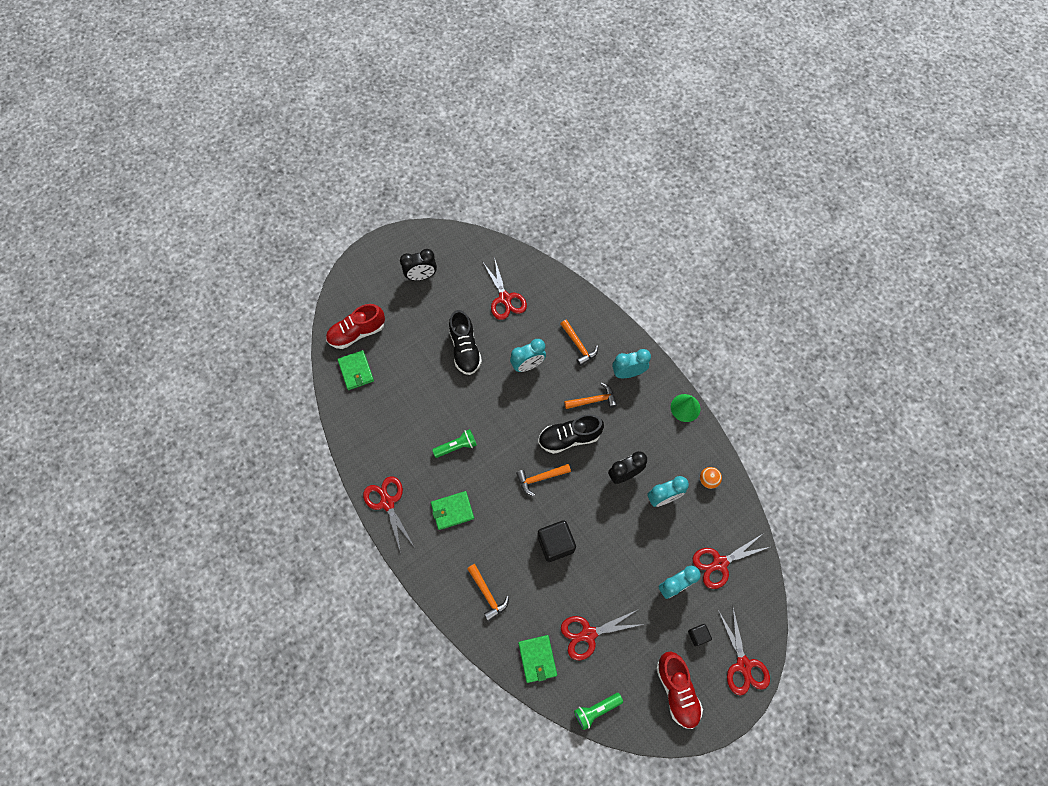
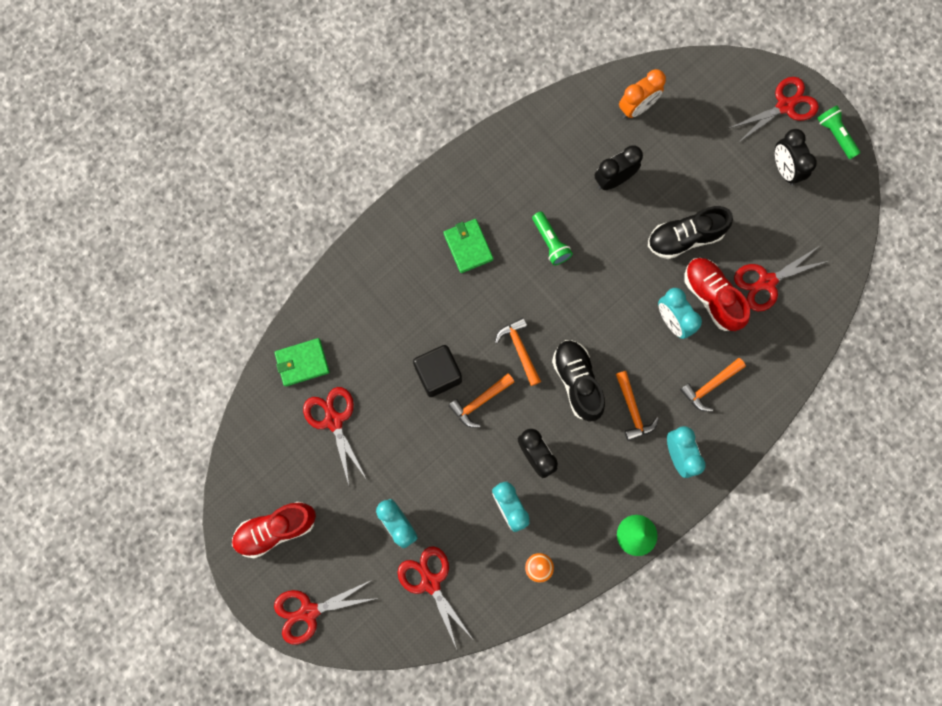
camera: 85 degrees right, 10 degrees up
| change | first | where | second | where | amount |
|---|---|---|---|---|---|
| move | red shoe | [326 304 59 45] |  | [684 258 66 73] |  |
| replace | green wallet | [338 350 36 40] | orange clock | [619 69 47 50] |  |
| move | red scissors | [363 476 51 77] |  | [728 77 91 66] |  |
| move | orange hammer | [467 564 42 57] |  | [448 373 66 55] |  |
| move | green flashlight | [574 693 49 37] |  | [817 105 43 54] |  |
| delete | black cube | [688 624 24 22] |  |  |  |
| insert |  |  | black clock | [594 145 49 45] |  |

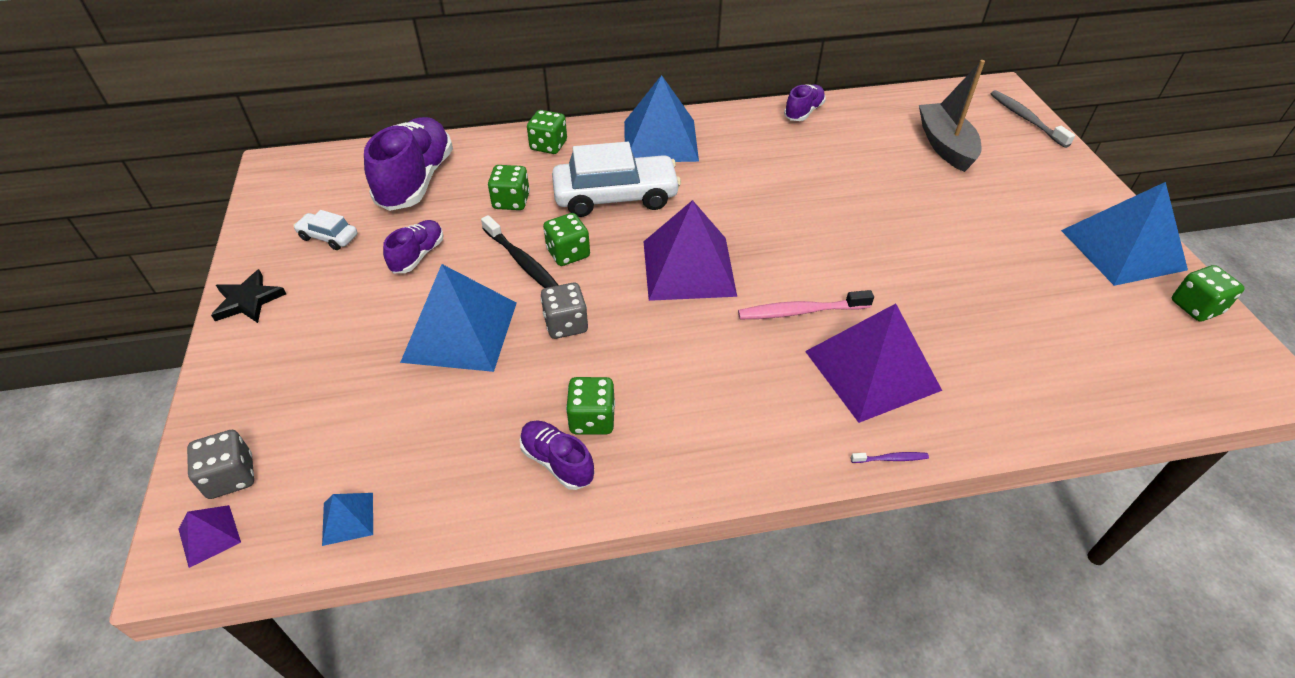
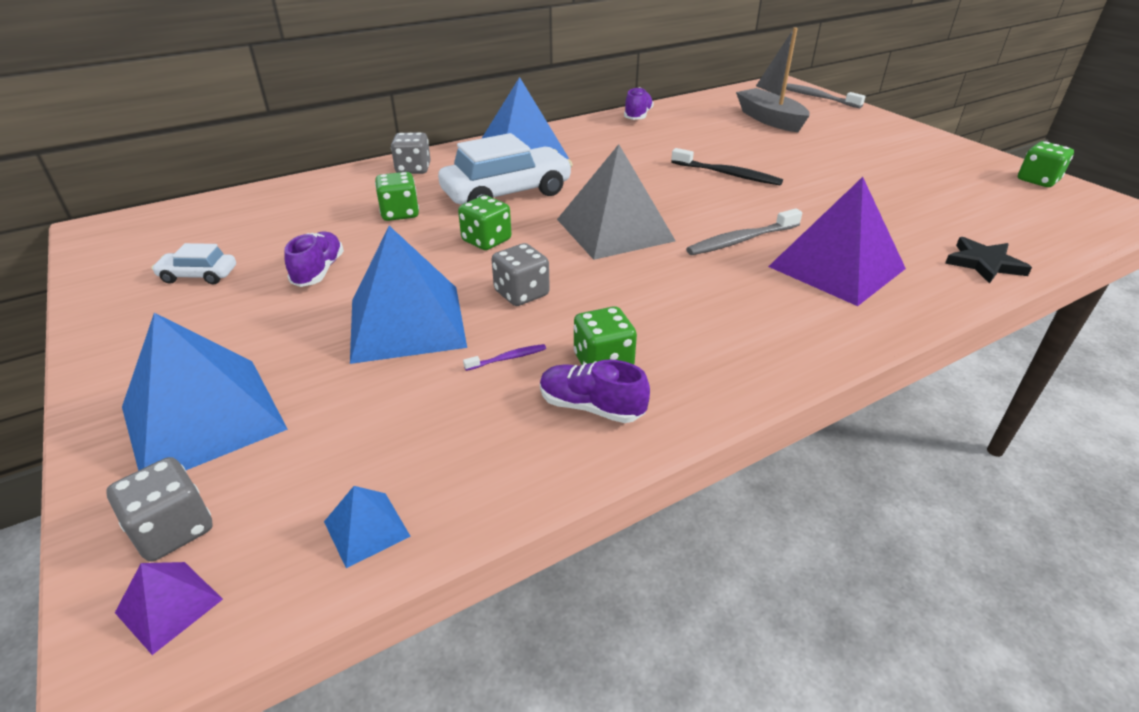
camera: 20 degrees left, 10 degrees down
| change | first | where | second | where | amount |
|---|---|---|---|---|---|
| move | black star | [211 269 75 54] |  | [945 237 87 47] |  |
| delete | purple shoe | [364 117 89 94] |  |  |  |
| move | black toothbrush | [481 215 77 73] |  | [671 148 112 38] |  |
| recolor | green dice | [527 110 40 44] | grey dice | [391 132 40 42] |  |
| recolor | purple pyramid | [644 200 93 101] | grey pyramid | [557 144 119 116] |  |
| recolor | pink toothbrush | [738 290 136 29] | grey toothbrush | [686 208 116 47] |  |
| move | purple toothbrush | [851 452 78 11] |  | [463 344 83 27] |  |
| move | blue pyramid | [1061 182 127 104] |  | [122 313 166 158] |  |

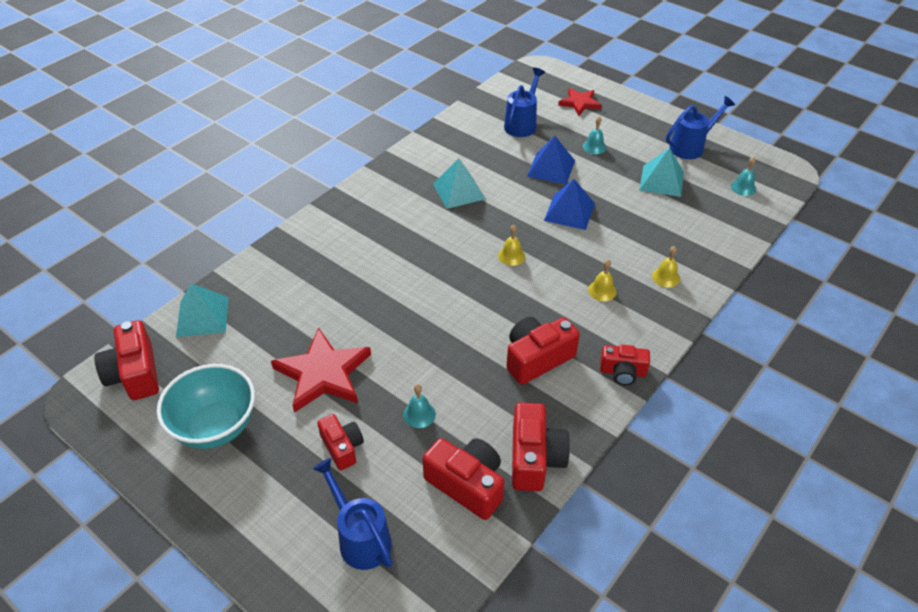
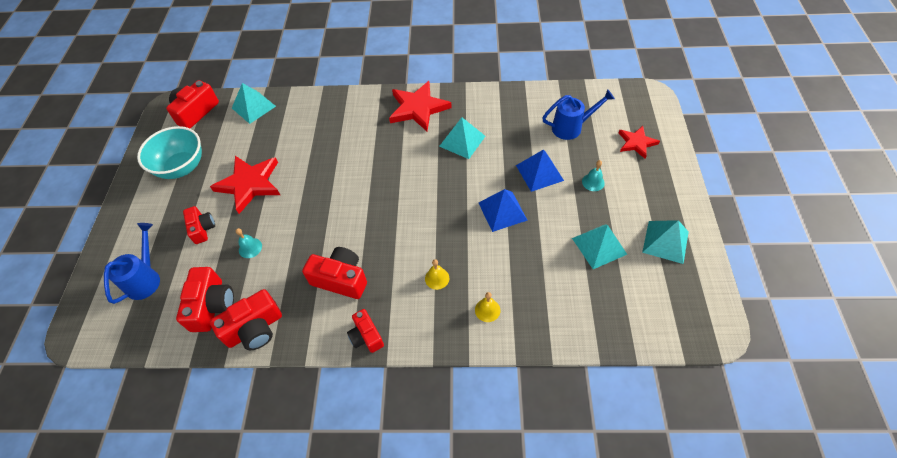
camera: 55 degrees right, 10 degrees up
| change | first | where | second | where | amount |
|---|---|---|---|---|---|
| rotate | red camera | [317 414 47 56] |  | [183 206 32 38] | 45 degrees counterclockwise |
| delete | yellow bell | [498 225 27 41] |  |  |  |
| replace | blue watering can | [666 96 69 63] | turquoise pyramid | [642 220 47 44] |  |
| delete | turquoise bell | [731 157 25 39] |  |  |  |
| insert |  |  | red star | [389 81 63 50] |  |

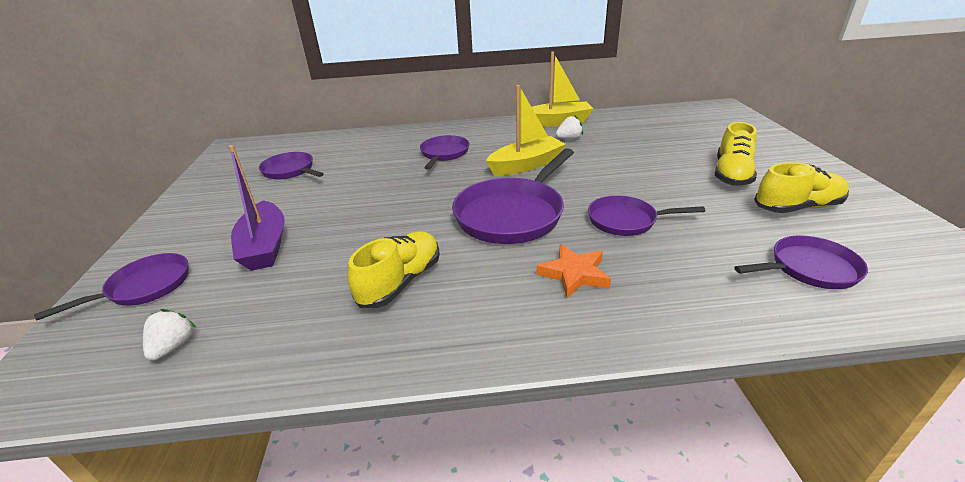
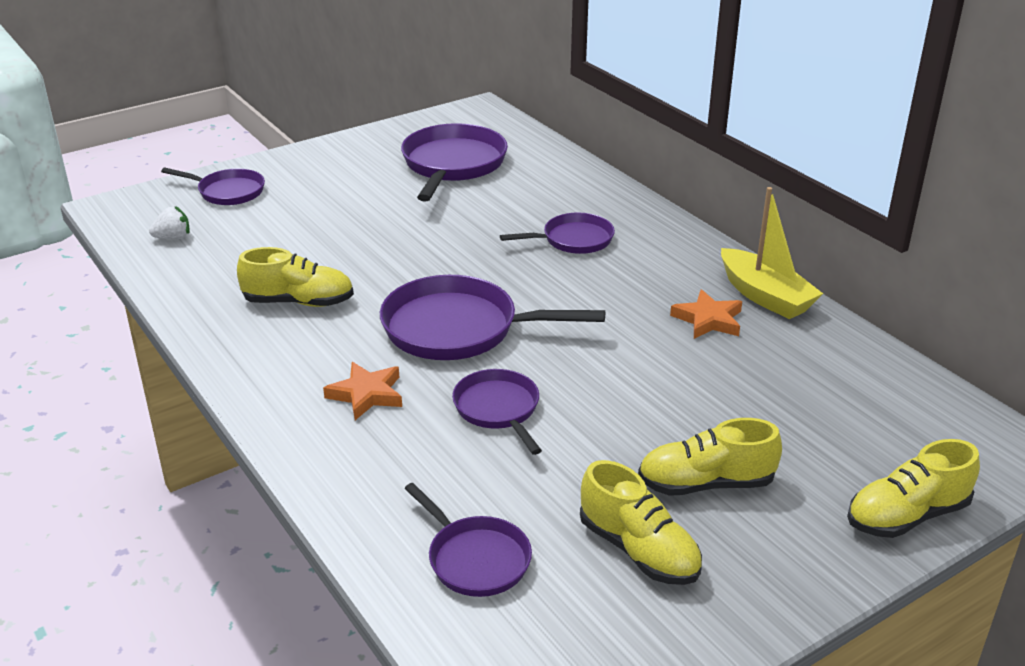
camera: 60 degrees right, 0 degrees up
| change | first | where | second | where | amount |
|---|---|---|---|---|---|
| delete | purple boat | [228 145 57 126] |  |  |  |
| resize | purple pan | [259 152 65 27] |  | [401 123 107 79] | x1.70 |
| delete | yellow boat | [486 85 80 90] |  |  |  |
| replace | white strawberry | [556 116 27 23] | orange star | [670 289 72 50] |  |
| insert |  |  | yellow shoe | [847 439 133 99] |  |

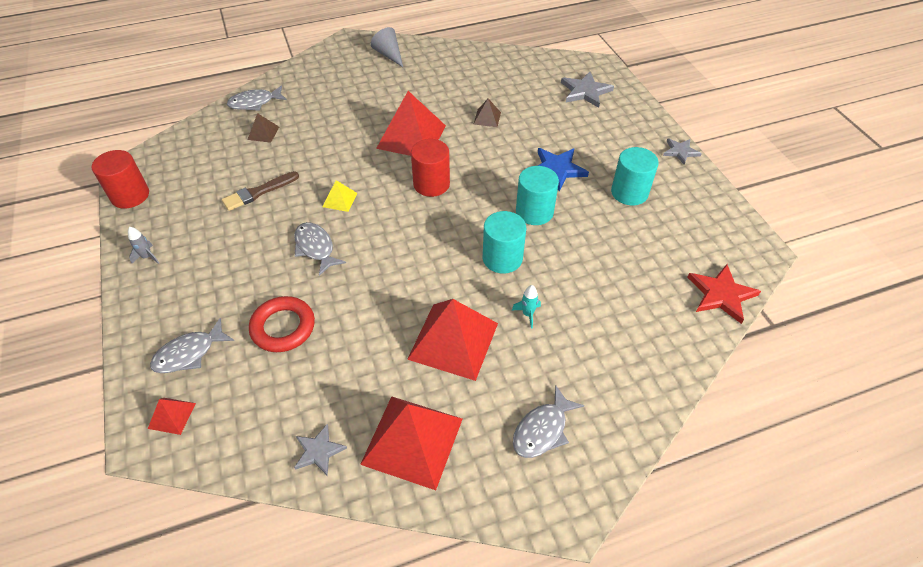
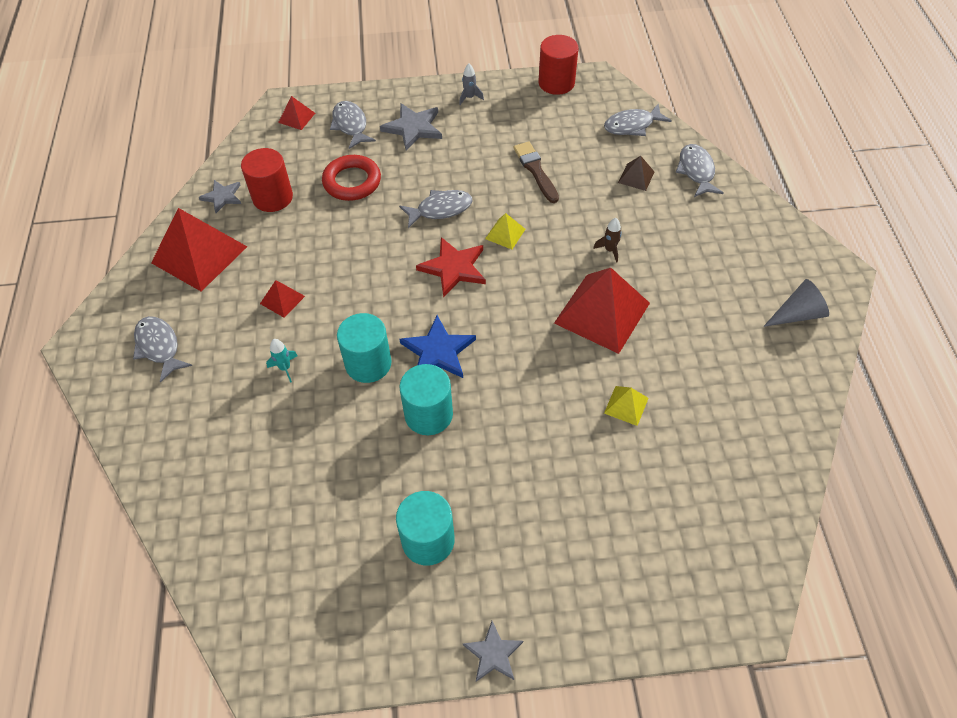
camera: 105 degrees right, 5 degrees up
| change | first | where | second | where | amount |
|---|---|---|---|---|---|
| resize | red pyramid | [407 299 91 82] |  | [260 280 45 38] | x0.46 |
| move | red cylinder | [411 139 39 58] |  | [241 148 52 64] |  |
| recolor | brown pyramid | [474 98 27 29] | yellow pyramid | [604 386 44 40] |  |
| move | blue star | [538 148 51 43] |  | [399 315 77 63] |  |
| move | grey star | [561 72 53 36] |  | [380 103 62 48] |  |
| move | red star | [687 264 74 60] |  | [416 237 70 60] |  |
| insert |  |  | brown rocket | [593 218 29 45] |  |
| insert |  |  | grey fish | [604 104 68 32] |  |

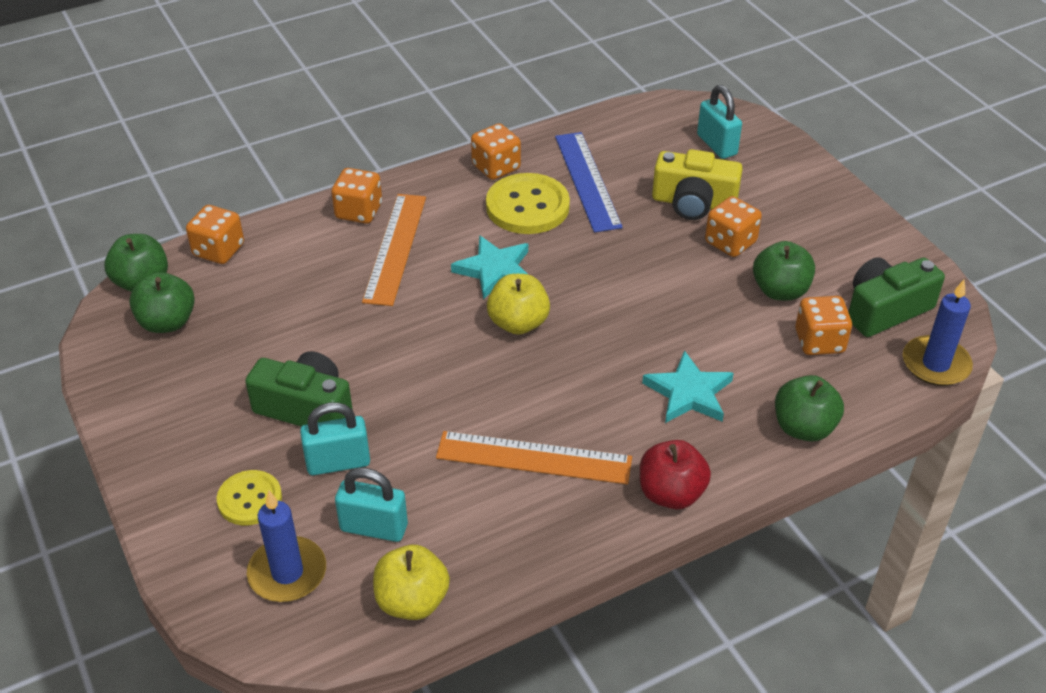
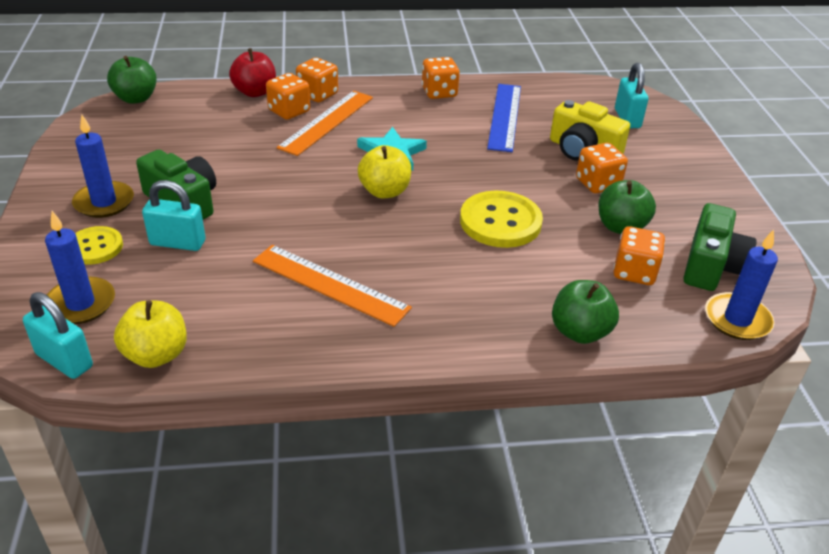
camera: 20 degrees right, 5 degrees down
| change | first | where | second | where | amount |
|---|---|---|---|---|---|
| delete | green apple | [129 272 66 61] |  |  |  |
| move | orange dice | [186 205 58 59] |  | [266 73 44 47] |  |
| move | turquoise padlock | [335 467 73 75] |  | [23 292 70 87] |  |
| move | yellow button | [486 173 84 61] |  | [460 191 83 57] |  |
| move | red apple | [640 440 71 69] |  | [229 48 47 49] |  |
| delete | turquoise star | [642 350 92 73] |  |  |  |
| rotate | green camera | [848 257 97 80] |  | [684 203 73 88] | 120 degrees clockwise |
| insert |  |  | blue candle | [72 115 62 103] |  |

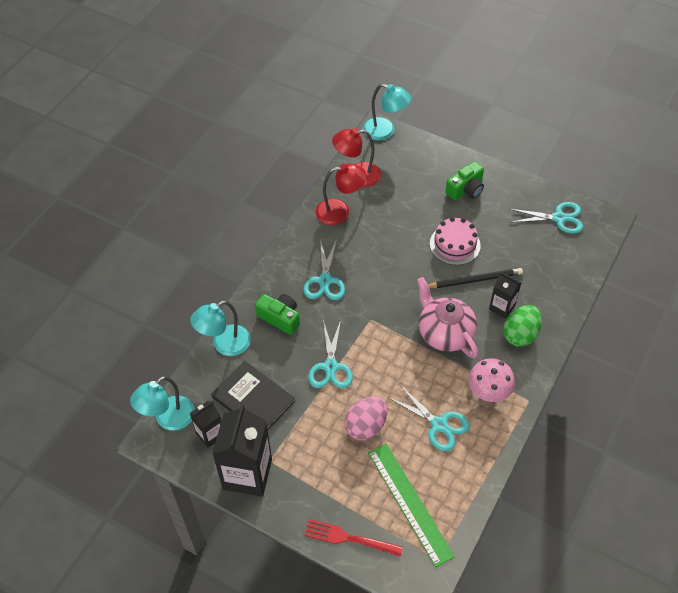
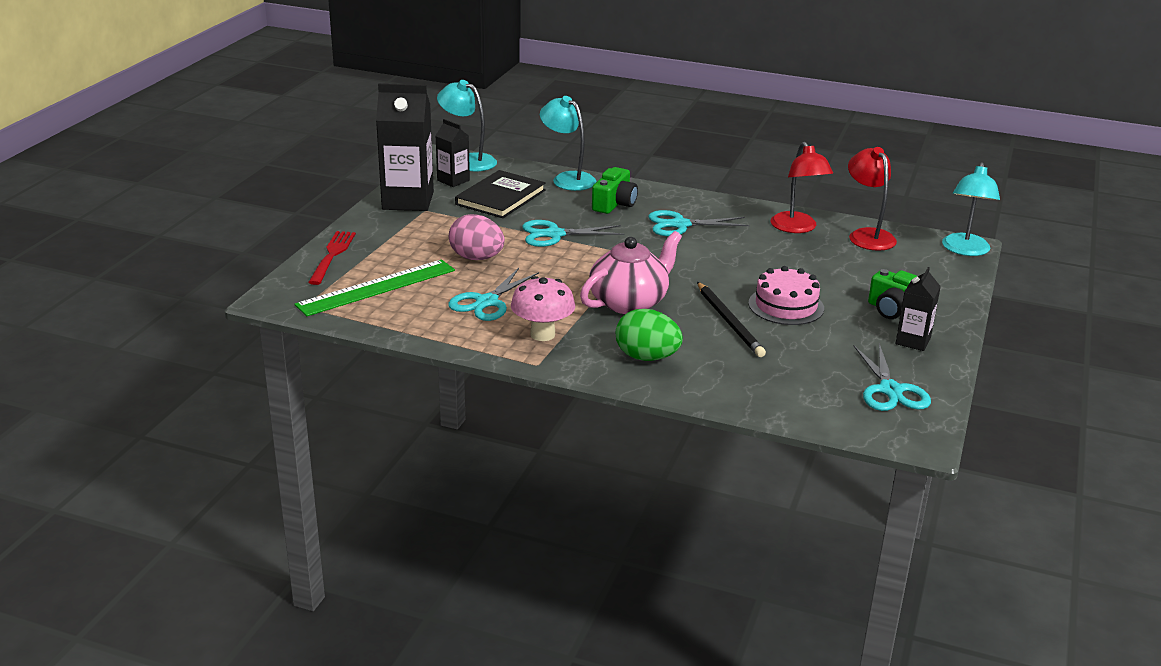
camera: 80 degrees right, 25 degrees down
| change | first | where | second | where | amount |
|---|---|---|---|---|---|
| move | black carton | [489 272 33 47] |  | [896 267 45 84] |  |

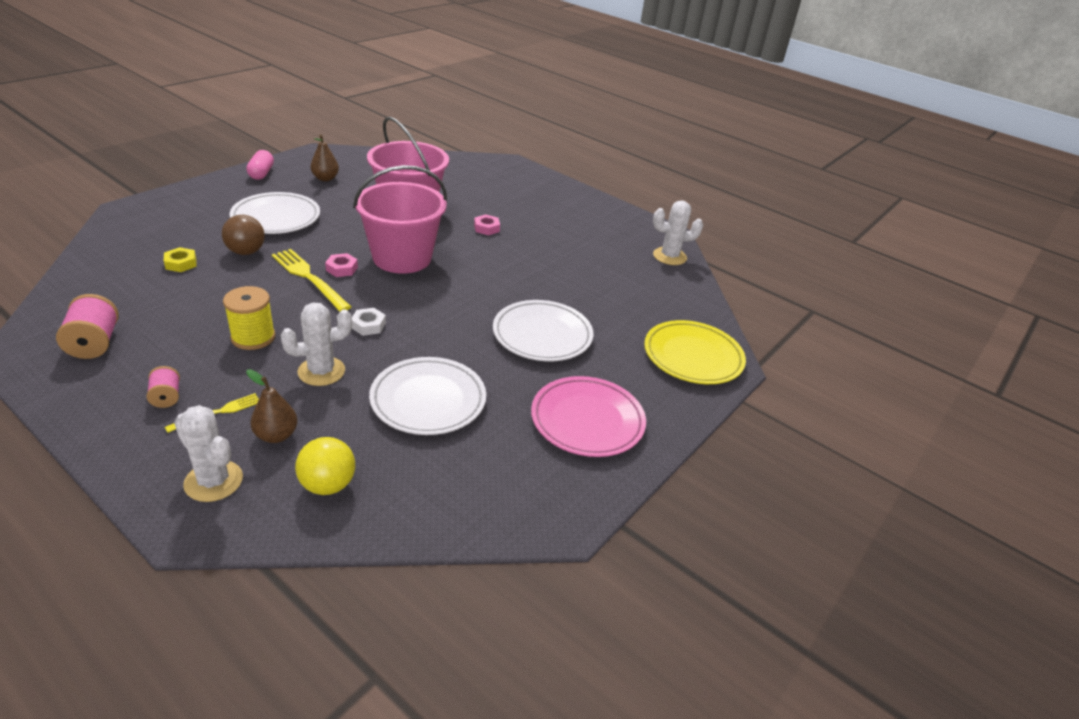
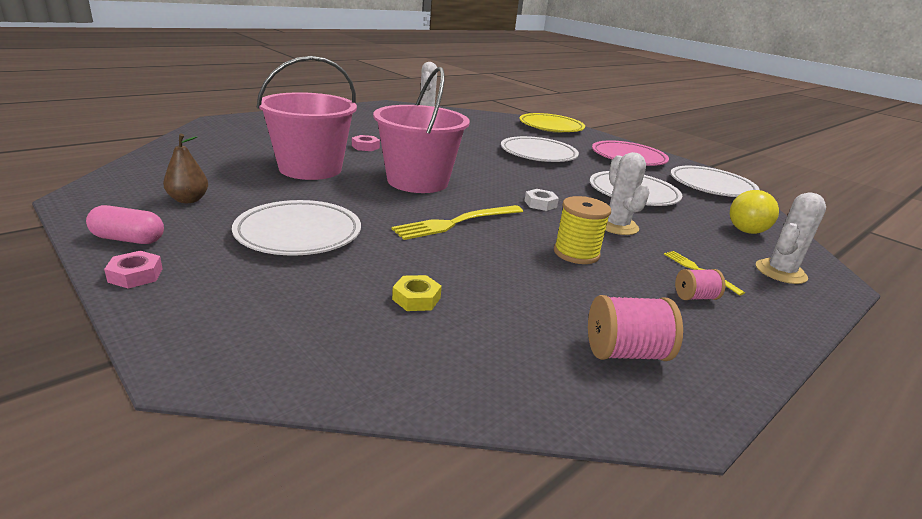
camera: 80 degrees left, 10 degrees down
| change | first | where | second | where | amount |
|---|---|---|---|---|---|
| delete | brown ball | [222 215 43 40] |  |  |  |
| delete | brown pear | [246 369 52 74] |  |  |  |
| move | pink nut | [325 253 33 24] |  | [104 251 59 38] |  |
| insert |  |  | white plate | [671 166 88 31] |  |

